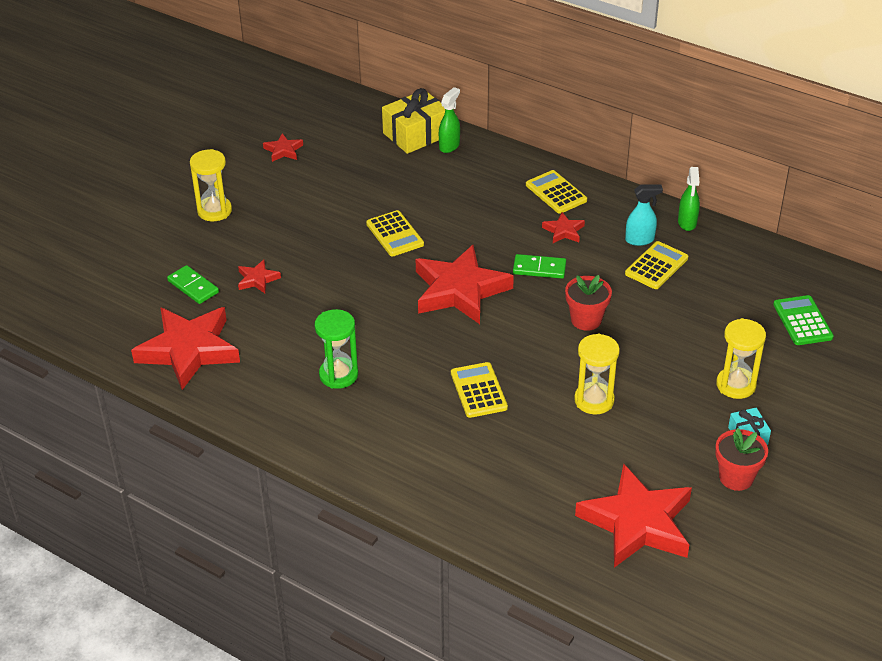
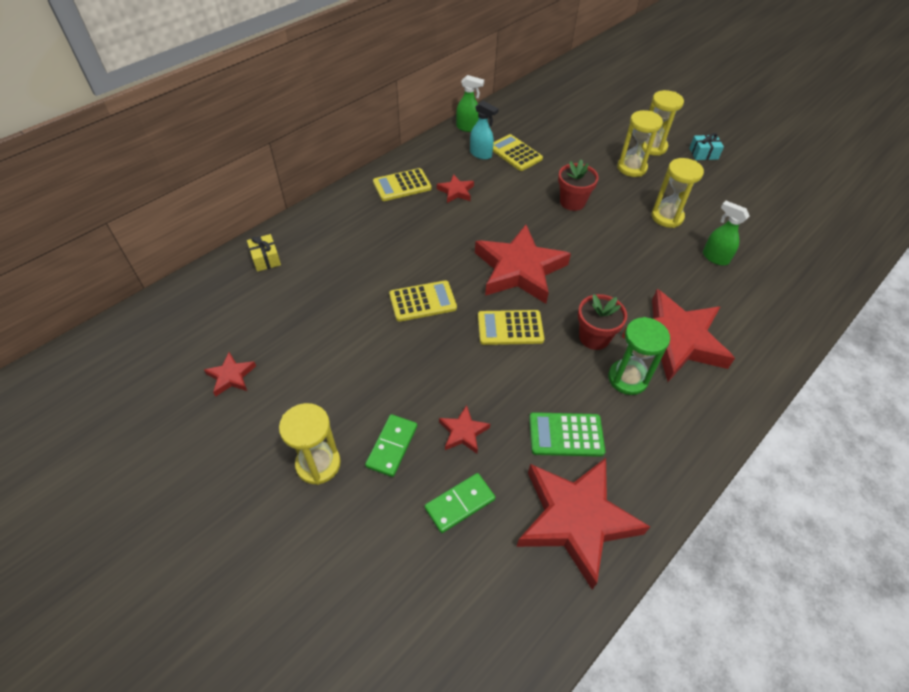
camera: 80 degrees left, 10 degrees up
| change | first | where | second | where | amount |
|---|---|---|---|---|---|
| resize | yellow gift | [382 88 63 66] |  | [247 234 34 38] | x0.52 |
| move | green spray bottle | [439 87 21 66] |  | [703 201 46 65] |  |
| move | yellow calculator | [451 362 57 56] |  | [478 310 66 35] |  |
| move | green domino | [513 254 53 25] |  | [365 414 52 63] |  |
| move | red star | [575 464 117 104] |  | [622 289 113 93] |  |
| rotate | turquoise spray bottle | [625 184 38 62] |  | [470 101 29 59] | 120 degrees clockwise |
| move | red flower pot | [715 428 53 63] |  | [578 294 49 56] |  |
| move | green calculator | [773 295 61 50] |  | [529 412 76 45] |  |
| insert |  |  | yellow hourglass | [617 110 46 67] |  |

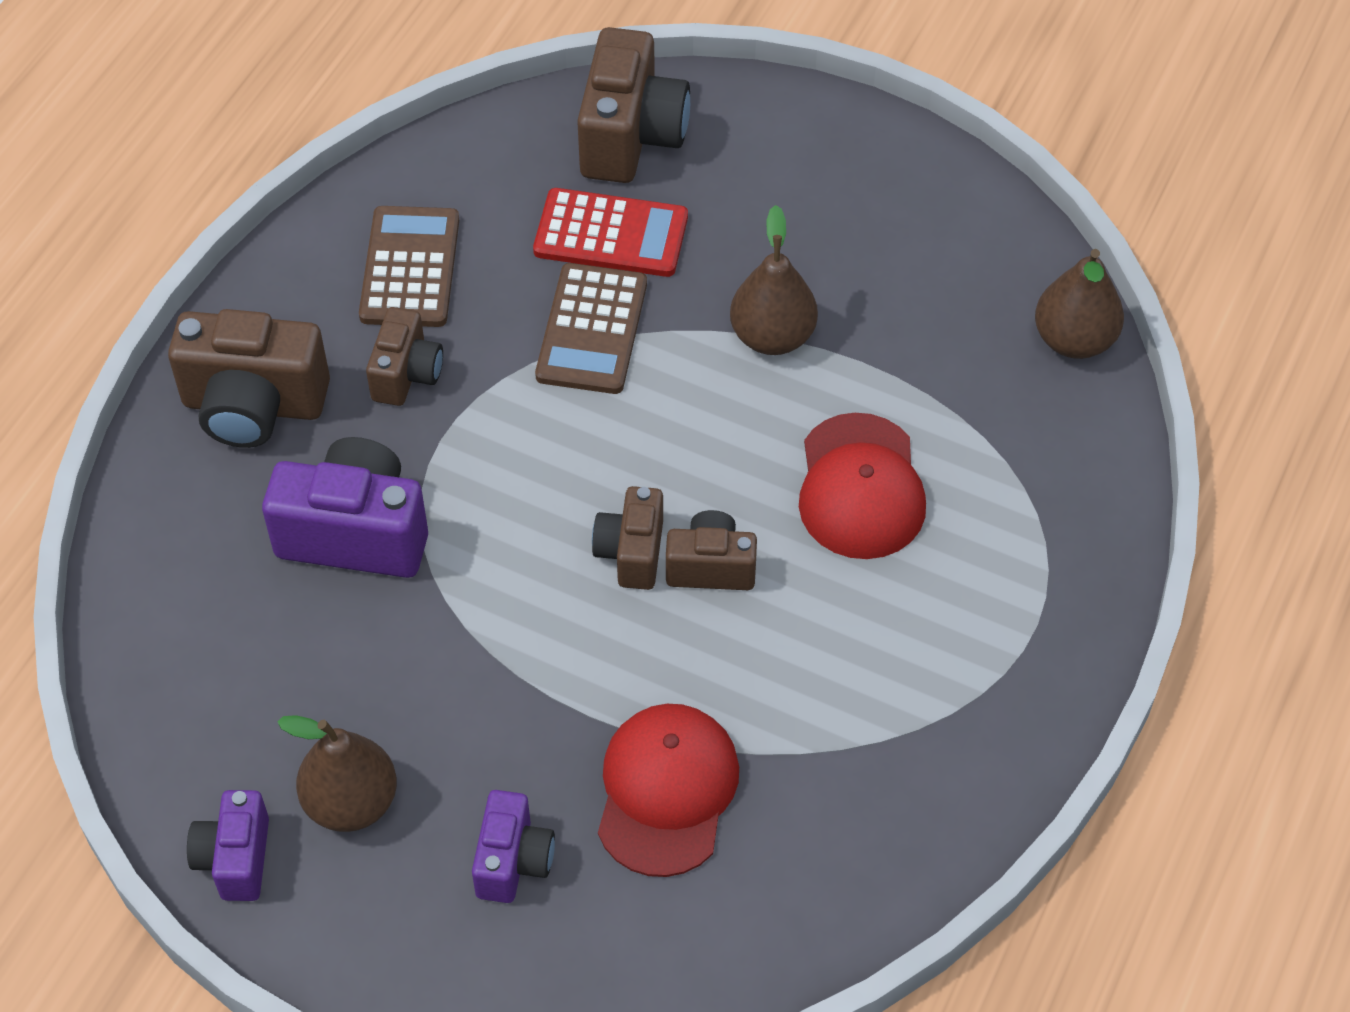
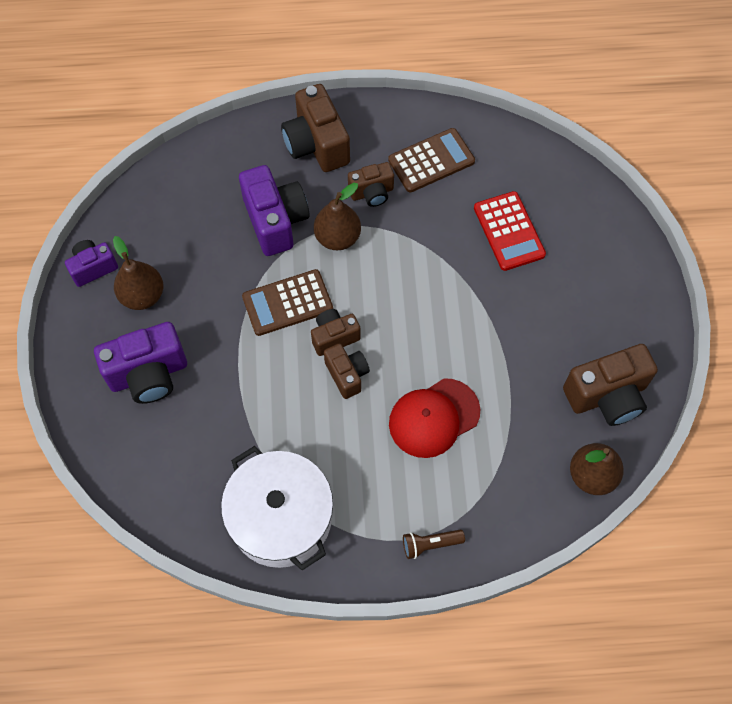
camera: 60 degrees right, 10 degrees up
| change | first | where | second | where | amount |
|---|---|---|---|---|---|
| resize | purple camera | [472 790 83 113] |  | [94 322 93 82] | x1.69 |
| move | brown calculator | [535 263 112 131] |  | [242 269 91 67] |  |
| move | brown camera | [577 27 113 156] |  | [563 344 95 82] |  |
| delete | red cap | [598 704 141 173] |  |  |  |
| move | brown pear | [730 205 88 150] |  | [314 183 47 67] |  |
| insert |  |  | white pot | [221 446 112 125] |  |
| insert |  |  | brown flashlight | [403 530 62 29] |  |

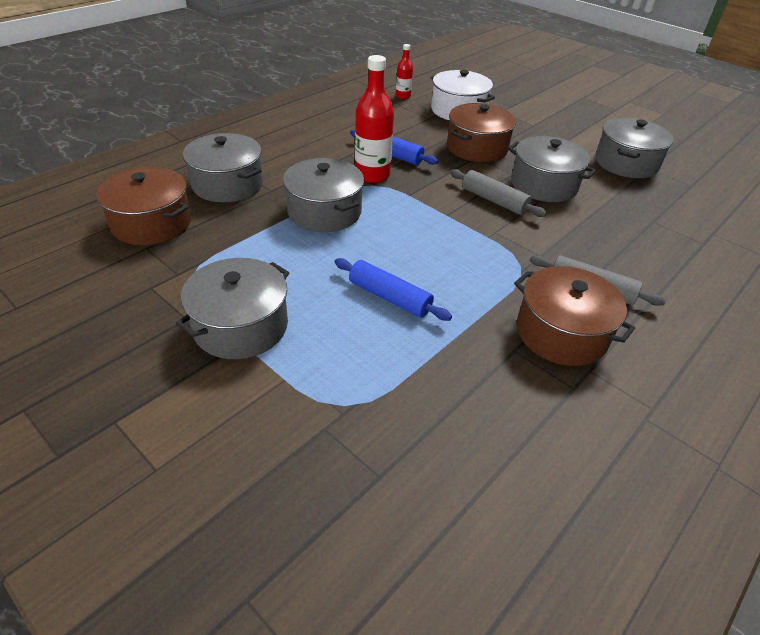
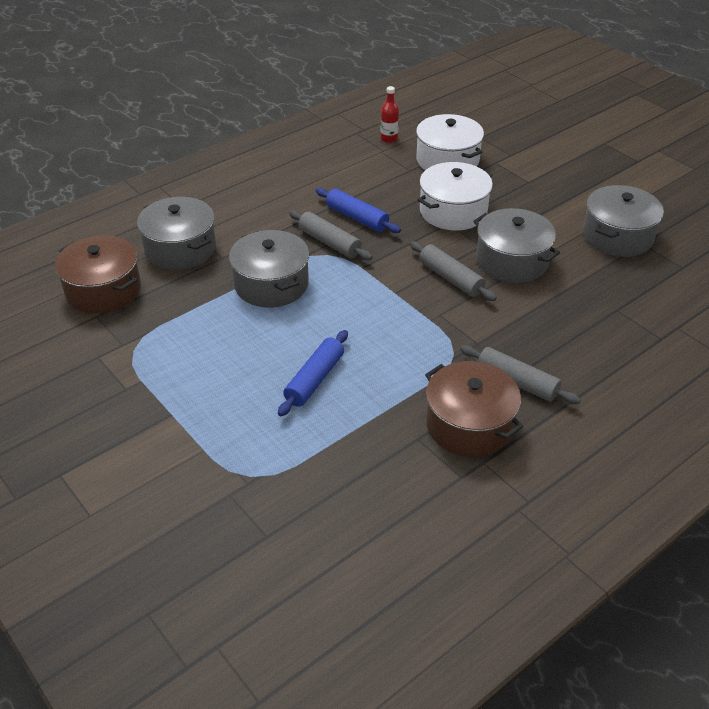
camera: 10 degrees right, 0 degrees up
| change | first | where | second | where | amount |
|---|---|---|---|---|---|
| delete | grey pot | [176 258 113 101] |  |  |  |
| rotate | blue rolling pin | [334 258 118 63] |  | [278 330 70 86] | 75 degrees clockwise |
| replace | red bottle | [355 55 39 128] | grey rolling pin | [289 210 83 50] |  |
| recolor | brown pot | [447 103 69 59] | white pot | [418 162 75 68] |  |

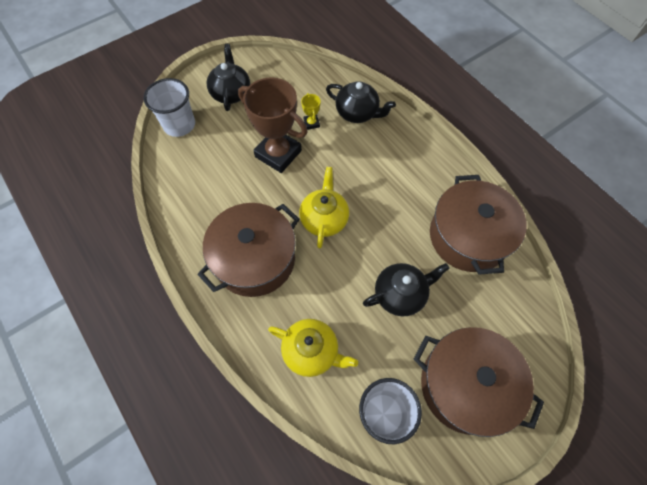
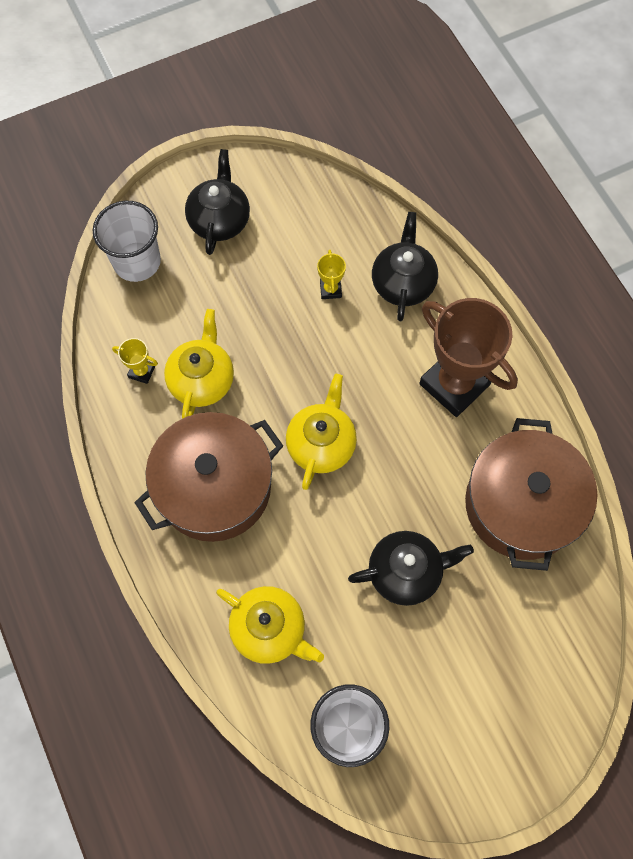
camera: 10 degrees right, 5 degrees up
| change | first | where | second | where | amount |
|---|---|---|---|---|---|
| move | brown trophy | [238 77 69 96] |  | [419 298 99 119] |  |
| rotate | black teapot | [326 81 70 42] |  | [372 212 66 109] | 120 degrees counterclockwise |
| delete | brown pot | [414 327 130 110] |  |  |  |
| insert |  |  | yellow trophy | [112 338 46 46] |  |
| insert |  |  | yellow teapot | [164 309 70 110] |  |

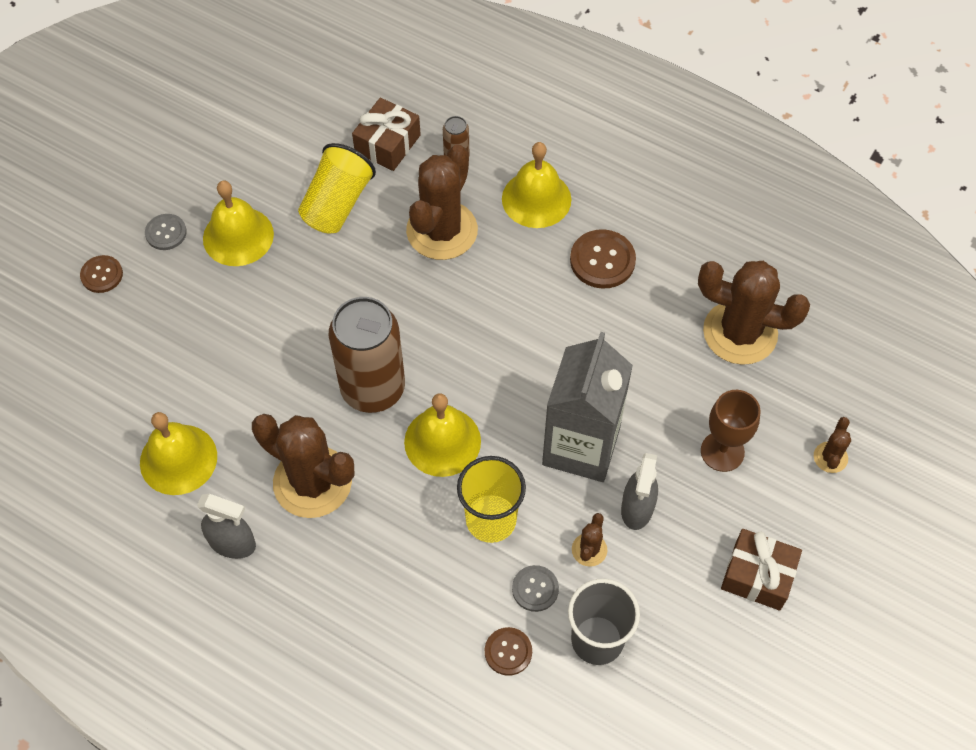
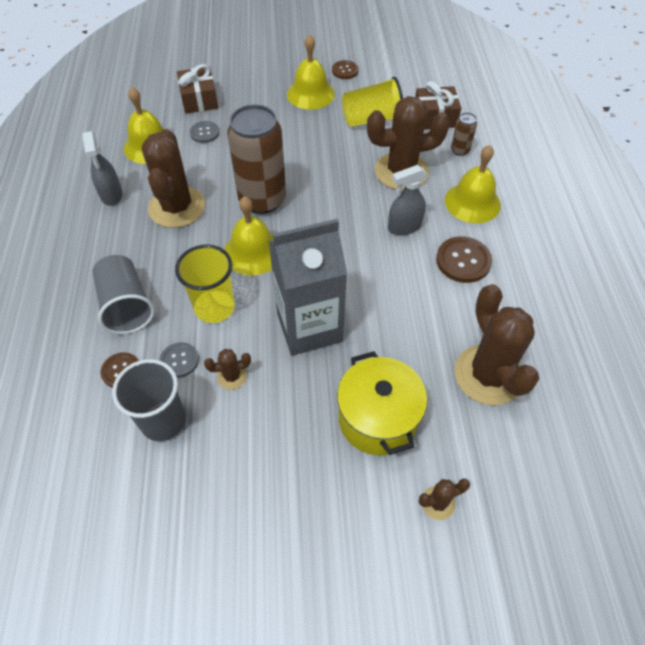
camera: 55 degrees right, 5 degrees down
| change | first | where | second | where | amount |
|---|---|---|---|---|---|
| move | brown button | [80 255 43 38] |  | [332 60 27 19] |  |
| move | grey button | [145 214 42 36] |  | [190 121 30 22] |  |
| move | grey spray bottle | [621 453 37 77] |  | [388 165 40 70] |  |
| replace | brown goblet | [701 390 60 82] | yellow pot | [337 351 90 104] |  |
| move | brown gift | [721 529 81 82] |  | [177 64 41 49] |  |
| insert |  |  | grey cup | [92 255 63 79] |  |

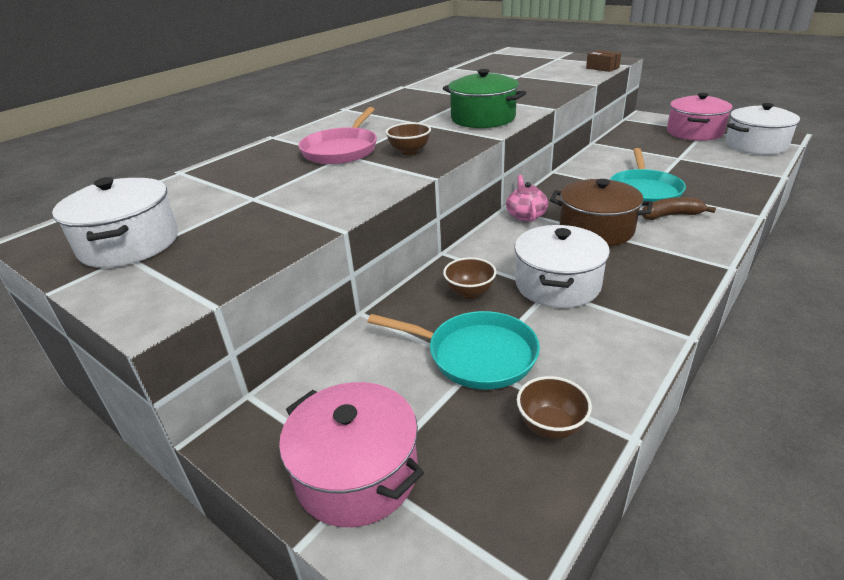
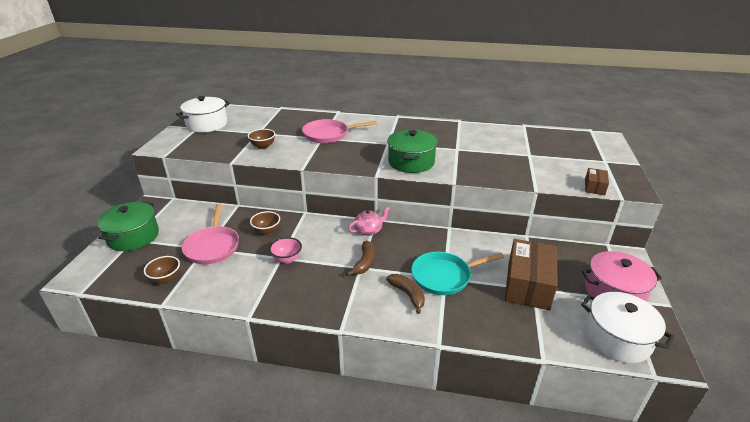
camera: 60 degrees right, 0 degrees up
| change | first | where | second | where | amount |
|---|---|---|---|---|---|
| recolor | pink pot | [279 382 145 145] | green pot | [97 202 62 49] |  |
| recolor | turquoise pan | [368 311 172 78] | pink pan | [182 204 57 60] |  |
| move | brown bowl | [385 123 46 32] |  | [248 129 27 20] |  |
| replace | white pot | [514 225 96 83] | pink bowl | [269 237 33 27] |  |
| replace | brown pot | [550 179 103 67] | brown banana | [346 241 29 35] |  |
| insert |  |  | brown box | [505 239 53 71] |  |

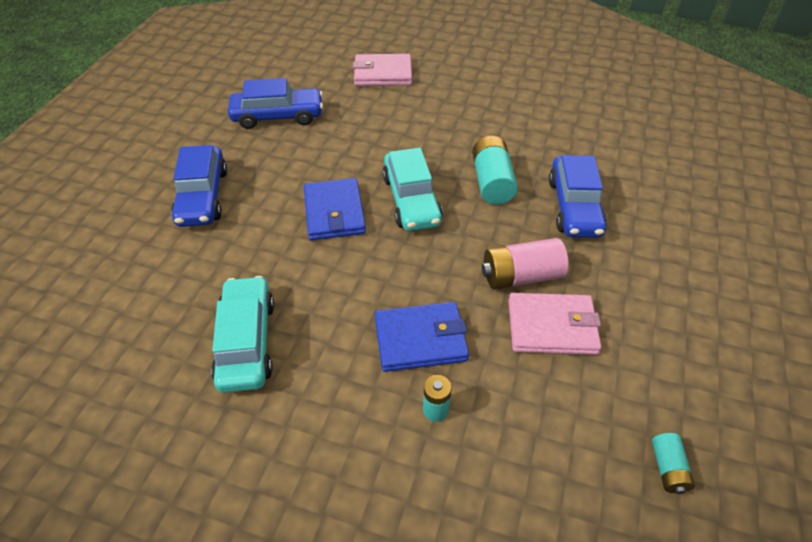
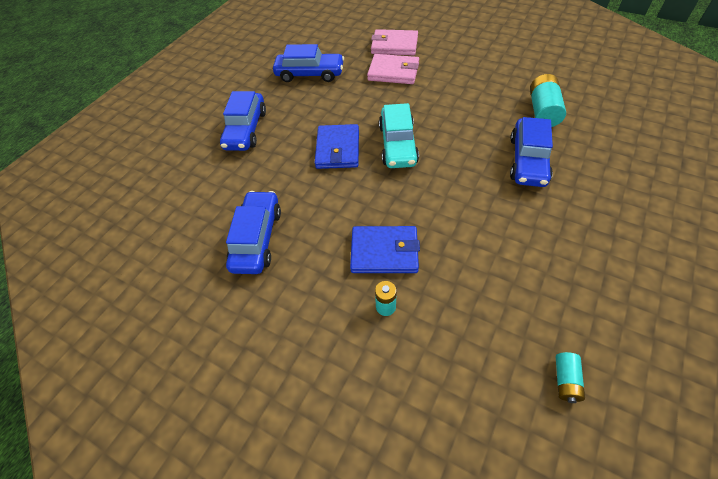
camera: 15 degrees right, 5 degrees up
| change | first | where | second | where | amount |
|---|---|---|---|---|---|
| recolor | turquoise car | [211 276 63 117] | blue car | [226 191 55 83] |  |
| move | turquoise battery | [472 136 46 69] |  | [530 74 36 53] |  |
| delete | pink battery | [482 238 87 51] |  |  |  |
| move | pink wallet | [509 293 92 62] |  | [367 54 52 30] |  |

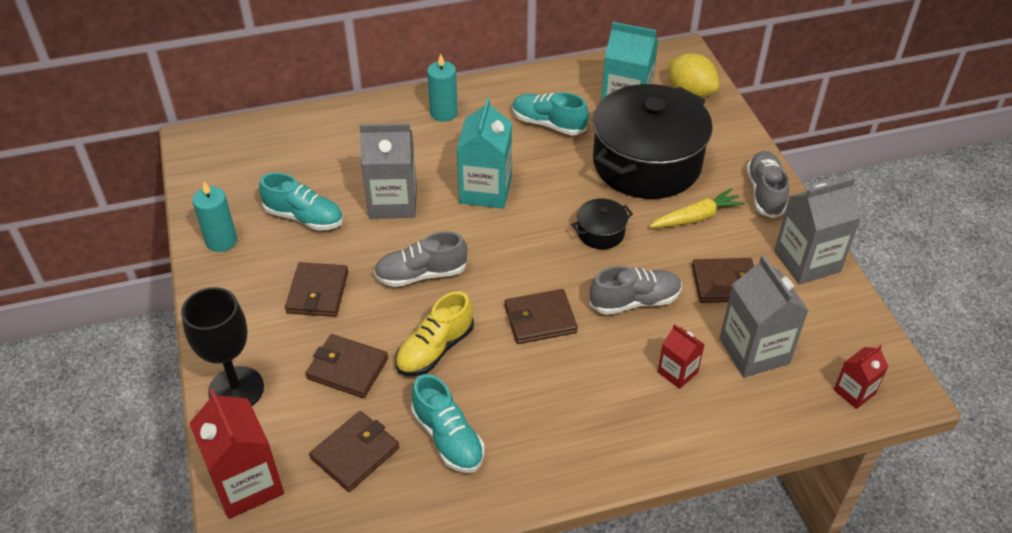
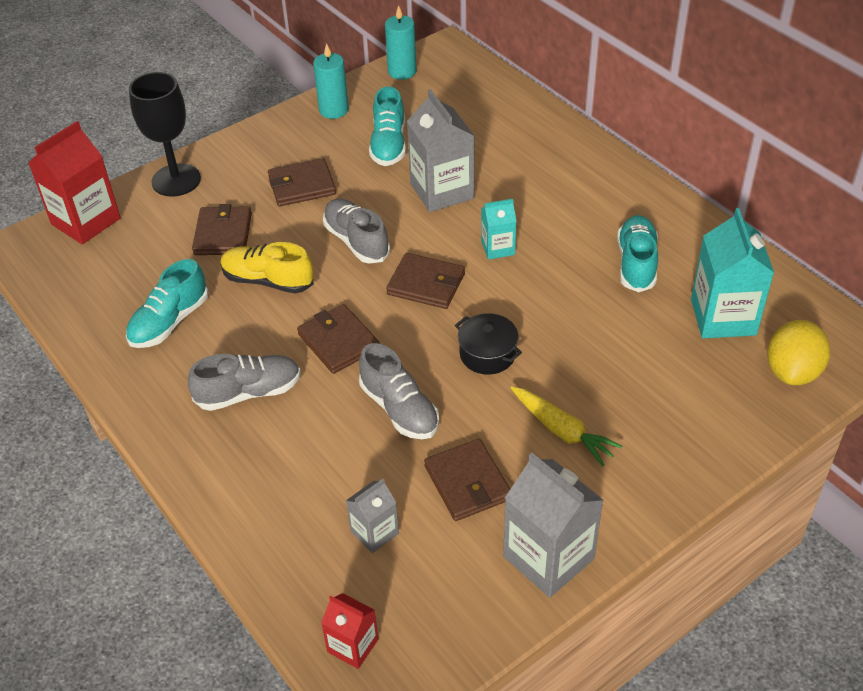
camera: 70 degrees right, 0 degrees up
| change | first | where | second | where | amount |
|---|---|---|---|---|---|
| move | brown wallet | [309 411 90 81] |  | [386 253 79 56] |  |
| move | turquoise candle | [427 54 31 68] |  | [385 5 31 75] |  |
| resize | turquoise carton | [456 98 56 111] |  | [481 199 36 61] | x0.55 |
| delete | black pot | [593 84 120 115] |  |  |  |
| delete | red carton | [658 324 47 65] |  |  |  |
| resize | grey carton | [719 255 90 122] |  | [346 479 53 74] | x0.55 |
| move | grey shoe | [746 151 43 67] |  | [188 354 113 57] |  |

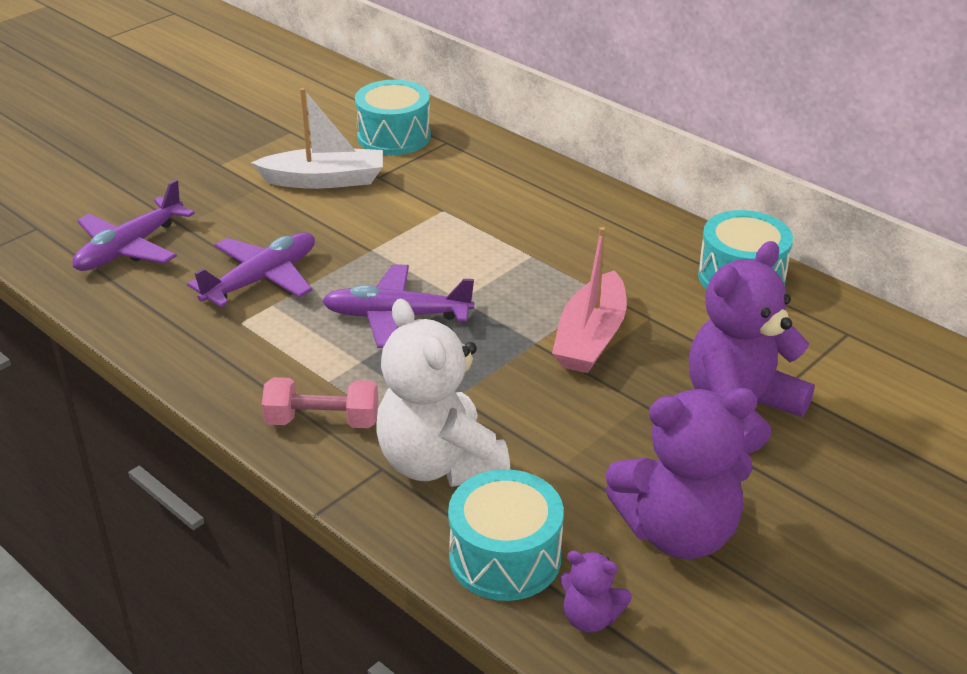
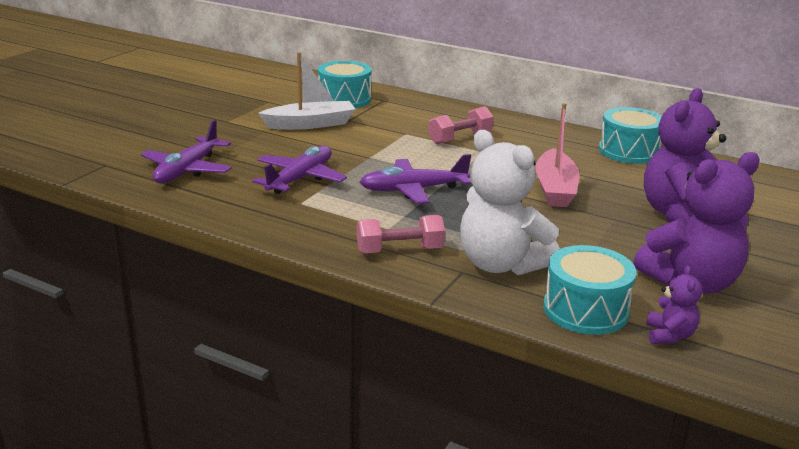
camera: 15 degrees left, 10 degrees down
| change | first | where | second | where | amount |
|---|---|---|---|---|---|
| rotate | purple teddy bear | [560 550 72 83] |  | [646 266 56 78] | 90 degrees counterclockwise |
| insert |  |  | pink dumbbell | [428 106 65 38] |  |

